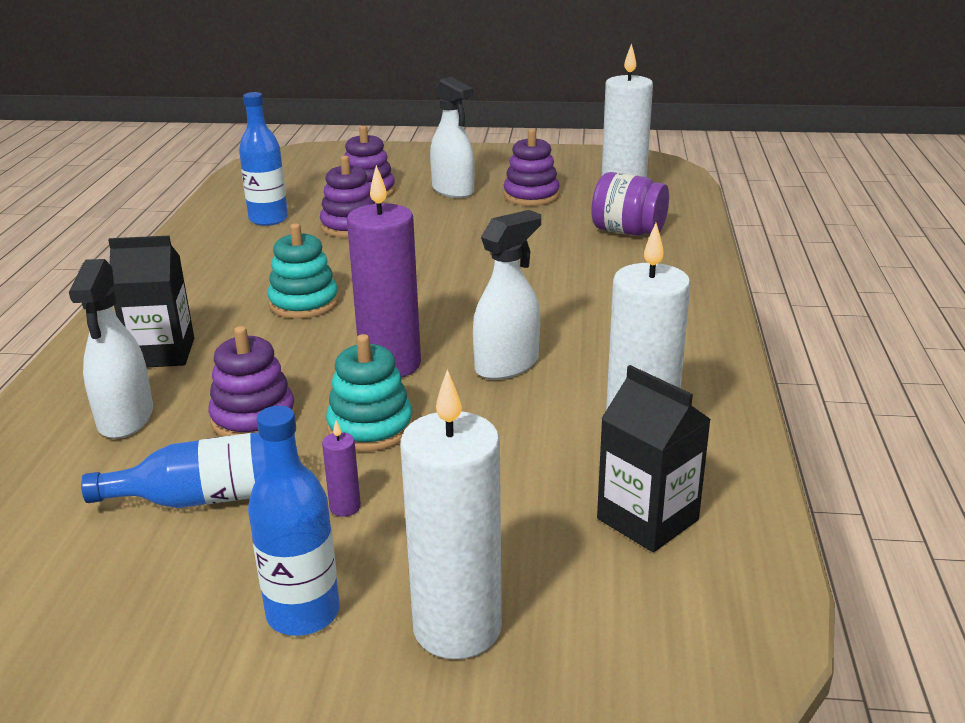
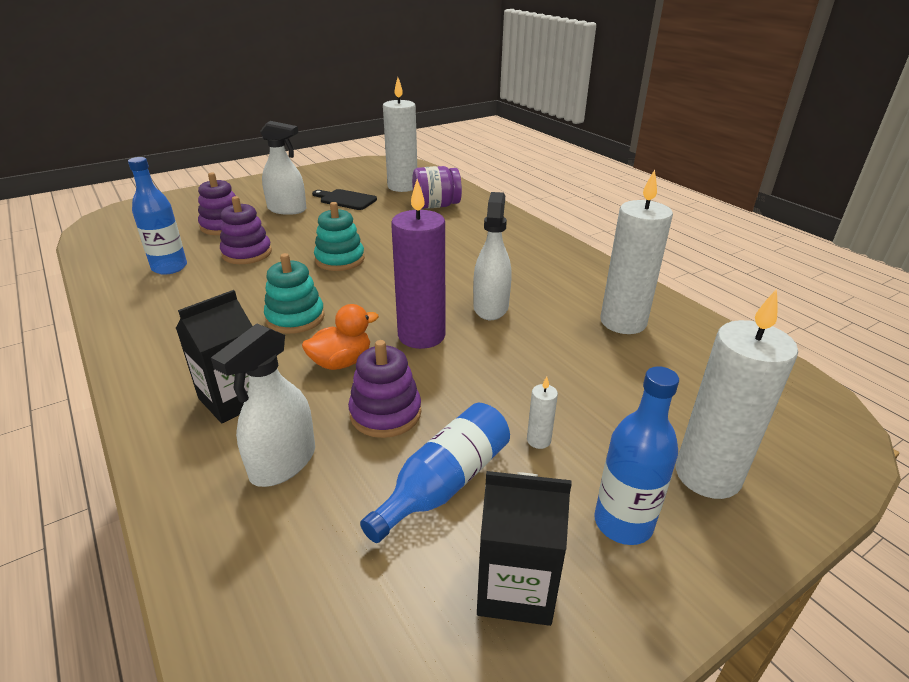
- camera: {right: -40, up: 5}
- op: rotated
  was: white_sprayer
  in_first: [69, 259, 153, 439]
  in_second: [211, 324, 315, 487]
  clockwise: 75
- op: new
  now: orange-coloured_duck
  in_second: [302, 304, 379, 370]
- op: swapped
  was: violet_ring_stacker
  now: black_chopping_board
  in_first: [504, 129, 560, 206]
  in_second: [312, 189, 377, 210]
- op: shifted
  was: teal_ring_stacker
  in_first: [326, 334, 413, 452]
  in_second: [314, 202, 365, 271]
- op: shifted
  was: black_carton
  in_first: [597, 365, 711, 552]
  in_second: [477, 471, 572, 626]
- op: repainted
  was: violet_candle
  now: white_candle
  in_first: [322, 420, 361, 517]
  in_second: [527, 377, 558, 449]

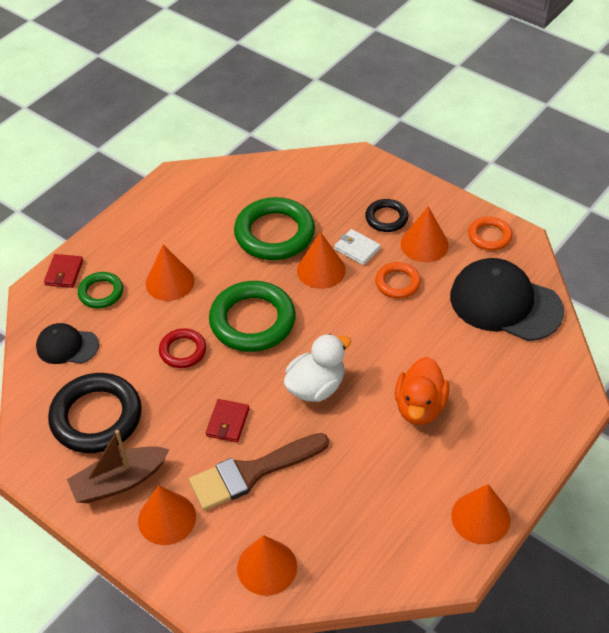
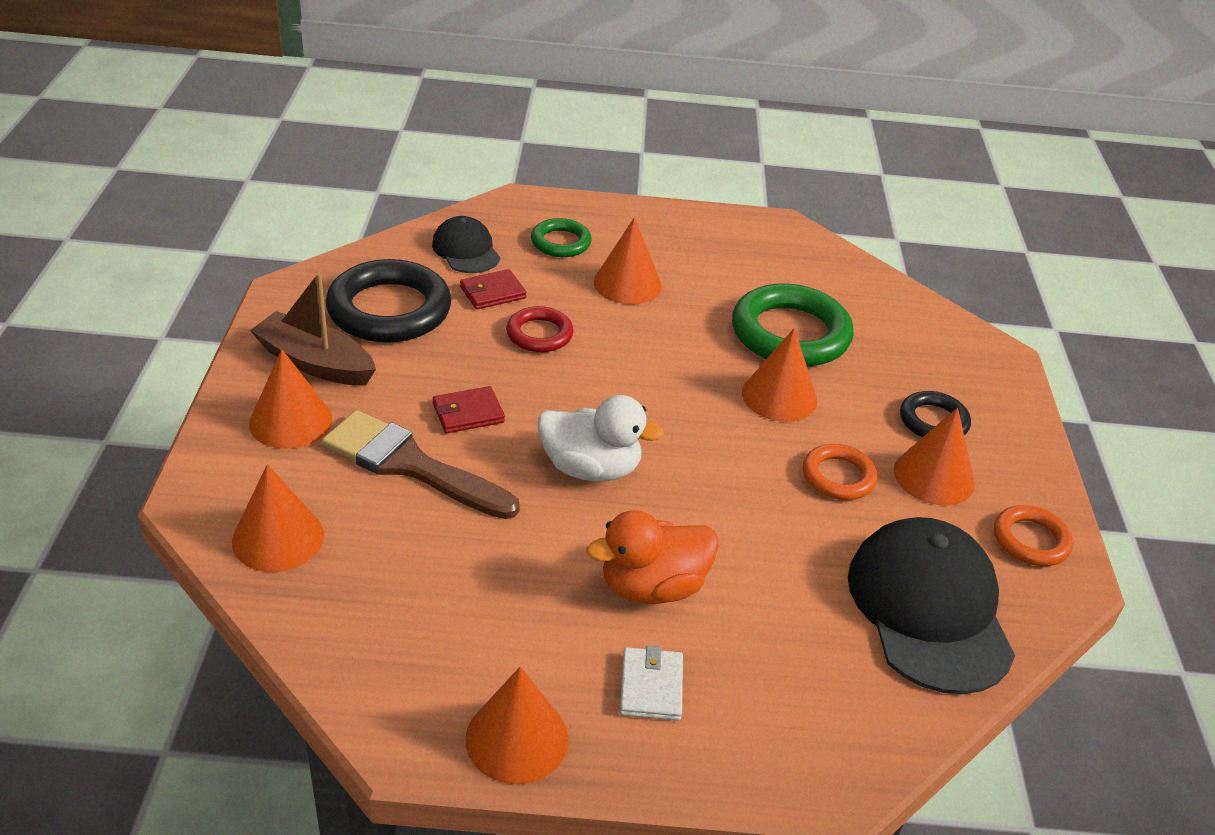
- camera: {right: 50, up: -10}
- op: shifted
  was: red_wallet
  in_first: [44, 254, 83, 288]
  in_second: [460, 269, 526, 310]
- op: shifted
  was: white_wallet
  in_first: [334, 229, 381, 265]
  in_second: [620, 646, 683, 721]
- op: gone
  was: emerald_hoop
  in_first: [209, 281, 296, 352]

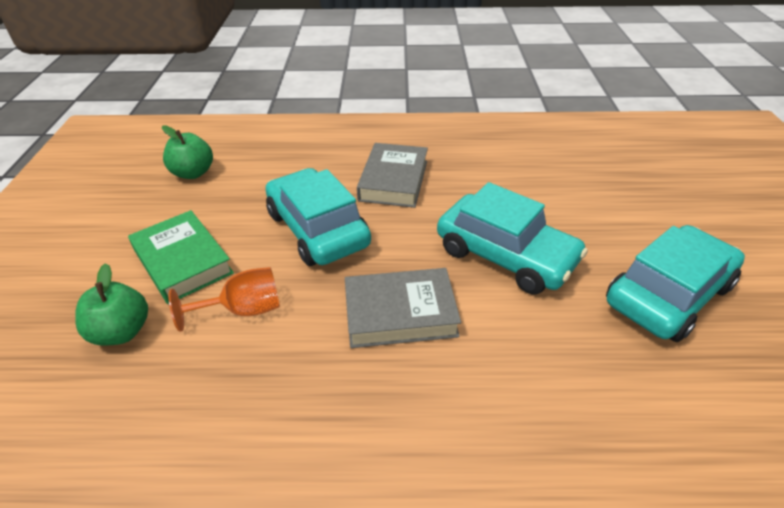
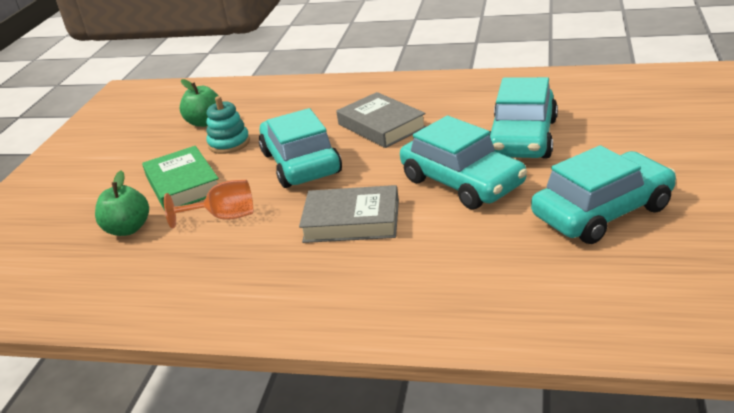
- camera: {right: 15, up: -10}
- op: new
  now: teal_ring_stacker
  in_second: [207, 96, 250, 154]
- op: rotated
  was: ash-grey_book
  in_first: [357, 143, 428, 208]
  in_second: [336, 92, 427, 148]
  clockwise: -60
- op: new
  now: teal_car
  in_second: [489, 77, 558, 158]

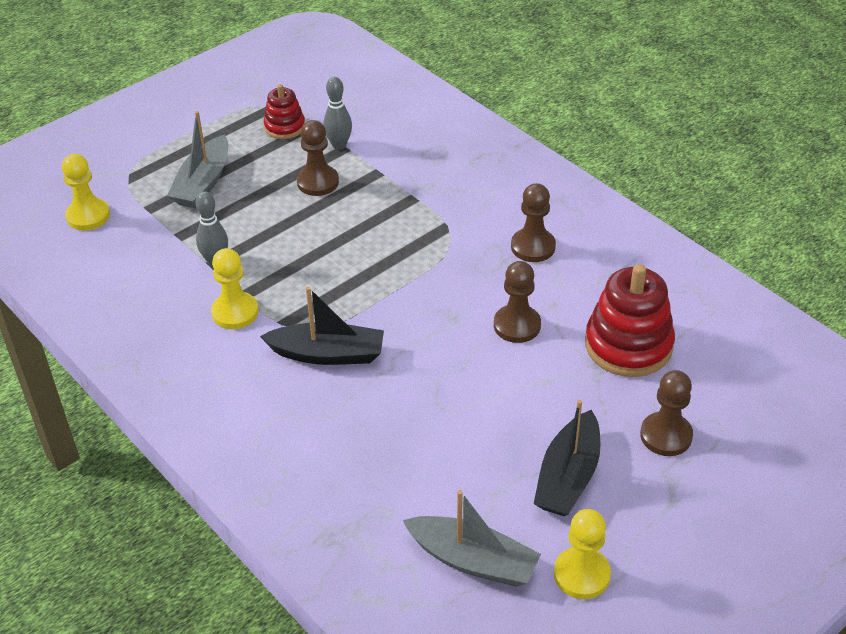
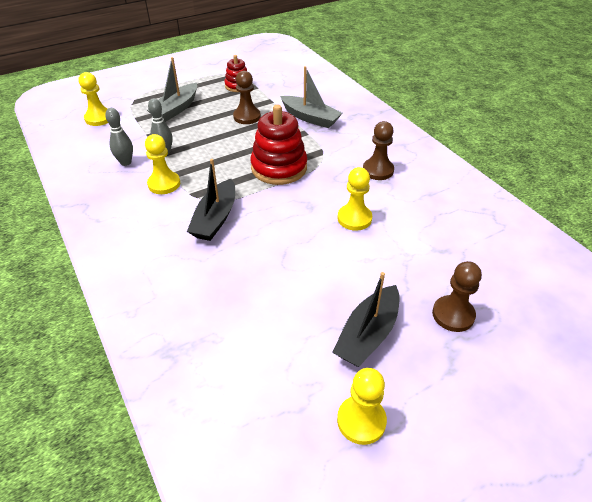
- camera: {right: 10, up: 0}
- op: shifted
  was: ash-grey_skittle
  in_first: [323, 77, 352, 150]
  in_second: [105, 108, 133, 166]
- op: rotated
  was: black_toy_boat
  in_first: [260, 287, 384, 365]
  in_second: [187, 159, 235, 241]
  clockwise: 90
- op: shifted
  was: red_ring_stacker
  in_first: [585, 264, 675, 377]
  in_second: [250, 104, 307, 185]
- op: shifted
  was: ash-grey_toy_boat
  in_first: [402, 490, 541, 587]
  in_second: [280, 66, 342, 128]
- op: repainted
  was: brown_chess_pawn
  now: golden_chess_pawn
  in_first: [494, 261, 541, 343]
  in_second: [338, 167, 372, 231]

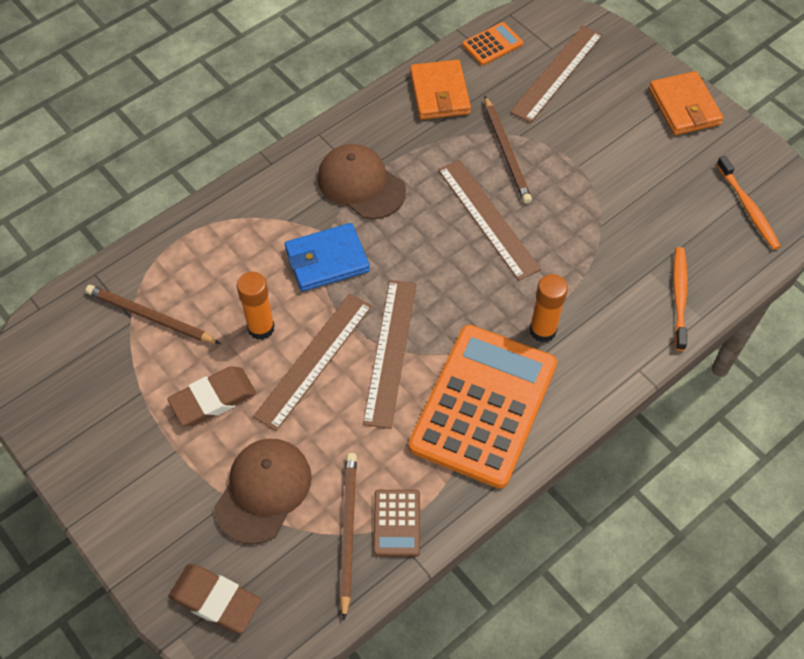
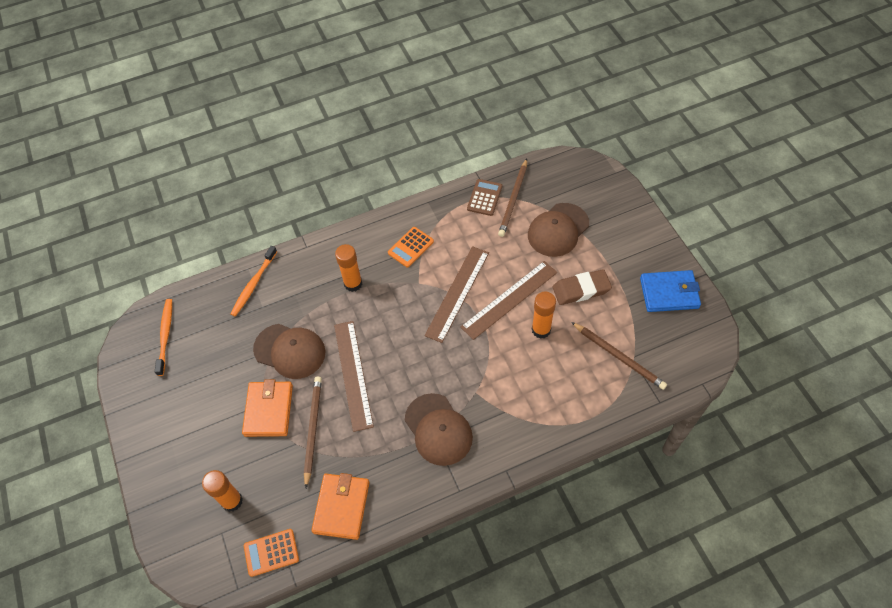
- camera: {right: -160, up: 0}
- op: swapped
  was: brown_ruler
  now: orange-coloured_glue_stick
  in_first: [510, 26, 603, 123]
  in_second: [202, 470, 243, 512]
- op: shifted
  was: orange-coloured_wallet
  in_first: [649, 71, 724, 135]
  in_second: [242, 379, 293, 437]
- op: new
  now: brown_cap
  in_second: [253, 324, 326, 379]
- op: scaled
  was: orange-coloured_calculator
  in_first: [409, 325, 557, 489]
  in_second: [388, 227, 434, 268]
  ratio: 0.42
- op: shifted
  was: blue_wallet
  in_first: [285, 223, 370, 291]
  in_second: [640, 270, 701, 312]
- op: gone
  was: brown_eraser
  in_first: [168, 564, 261, 634]

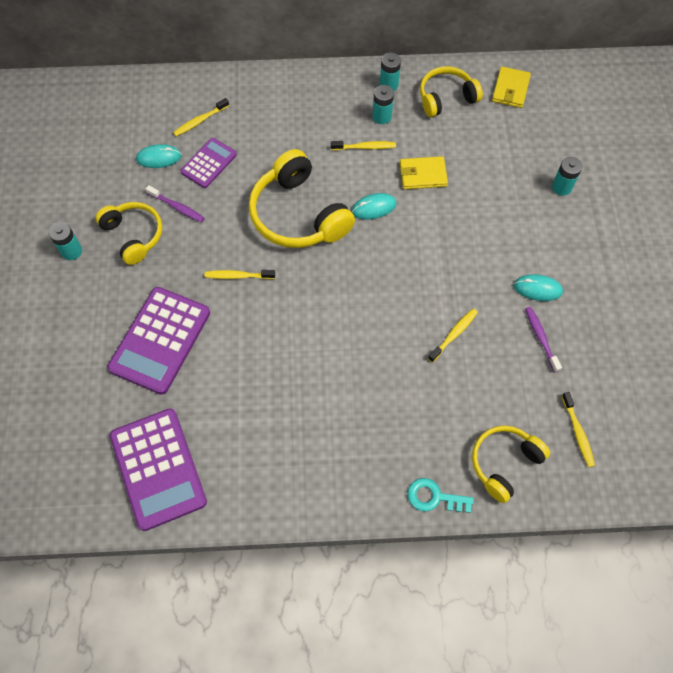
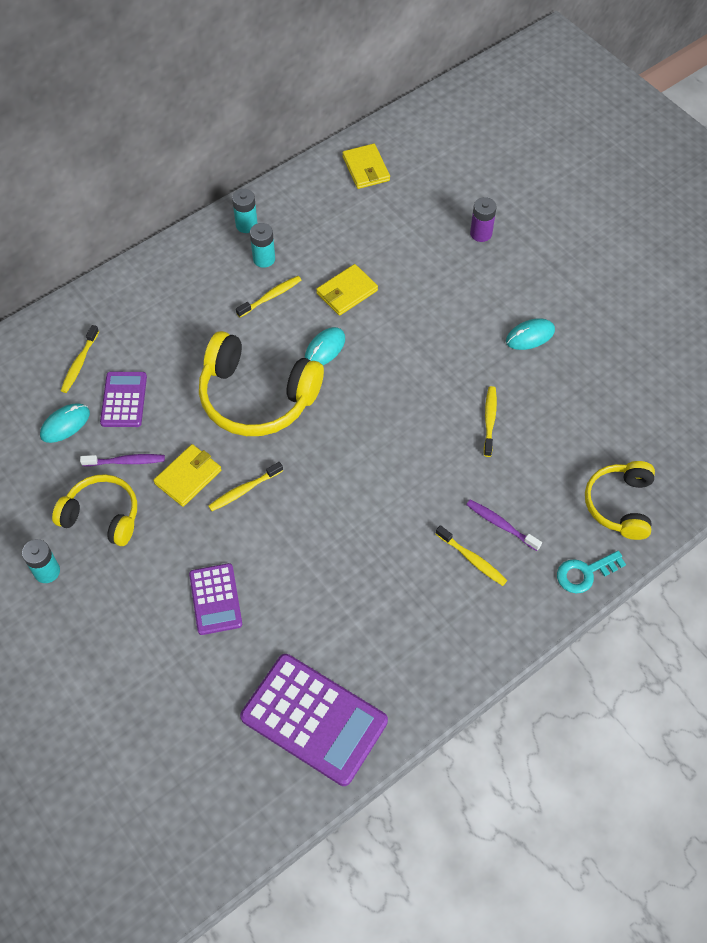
- camera: {right: -35, up: -5}
- op: new
  now: golden_wallet
  in_second: [153, 444, 221, 507]
- op: scaled
  was: violet_calculator
  in_first: [107, 287, 210, 395]
  in_second: [189, 563, 242, 635]
  ratio: 0.57
- op: shifted
  was: golden_toothbrush
  in_first: [562, 392, 595, 467]
  in_second: [436, 525, 507, 586]
- op: shifted
  was: violet_toothbrush
  in_first: [525, 307, 562, 372]
  in_second: [466, 499, 542, 551]
- op: repainted
  was: teal_power_cell
  now: violet_power_cell
  in_first: [552, 157, 582, 196]
  in_second: [470, 197, 497, 242]
- op: gone
  was: golden_over-ear_headphones
  in_first: [420, 66, 483, 117]

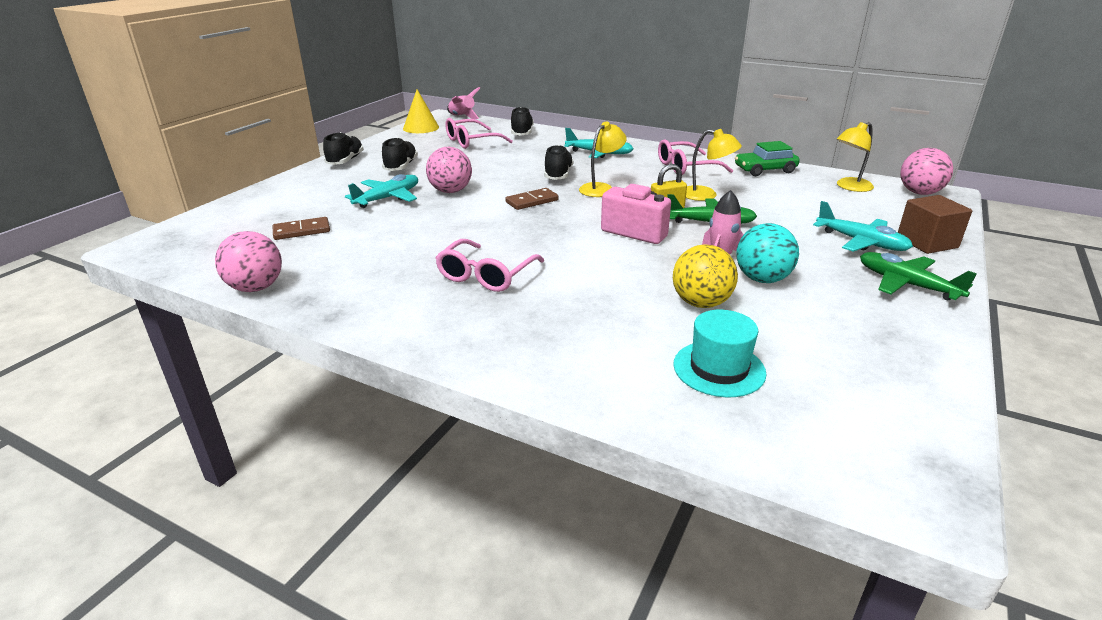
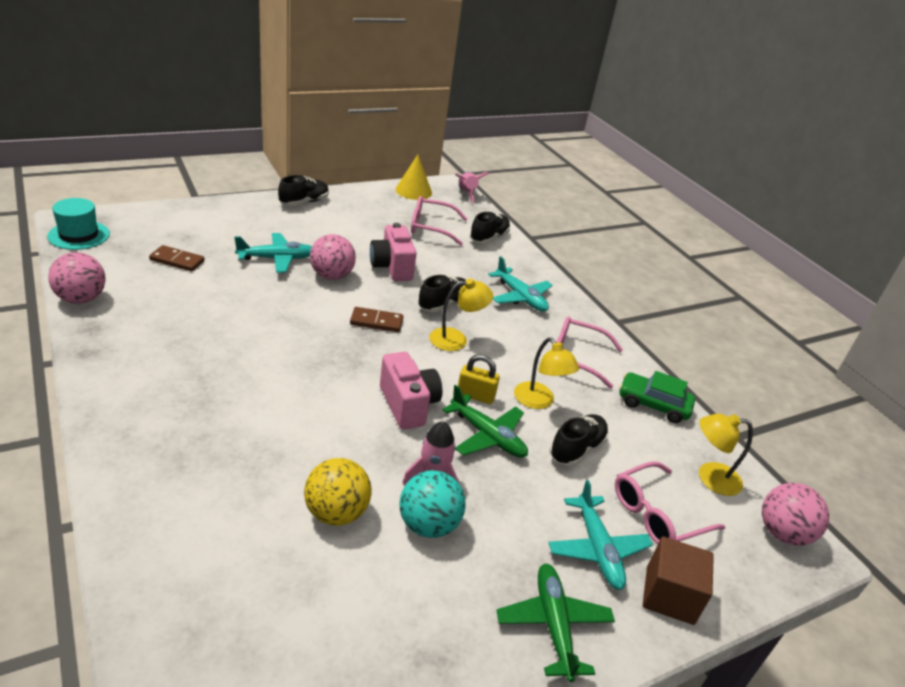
- camera: {right: 30, up: 5}
- op: shifted
  was: teal_tall_hat
  in_first: [673, 310, 766, 397]
  in_second: [47, 198, 110, 250]
- op: new
  now: rosy_photo_camera
  in_second: [370, 223, 417, 281]
- op: shifted
  was: black_shoe
  in_first: [382, 137, 418, 171]
  in_second: [550, 414, 609, 466]
- op: shifted
  was: rosy_eyeglasses
  in_first: [435, 239, 544, 292]
  in_second: [615, 461, 726, 544]

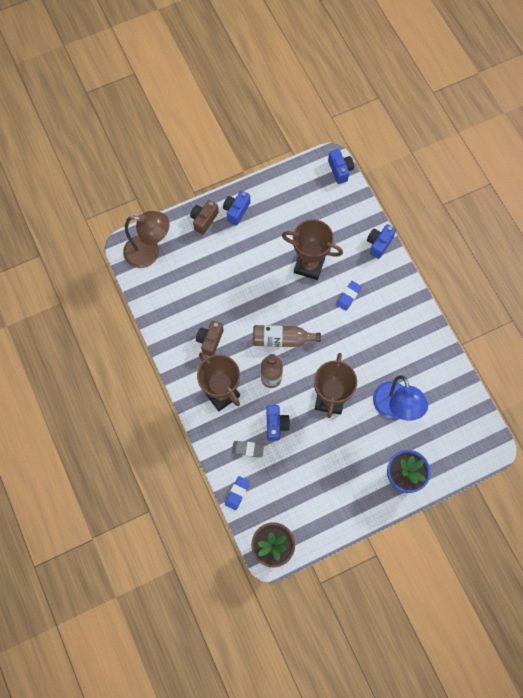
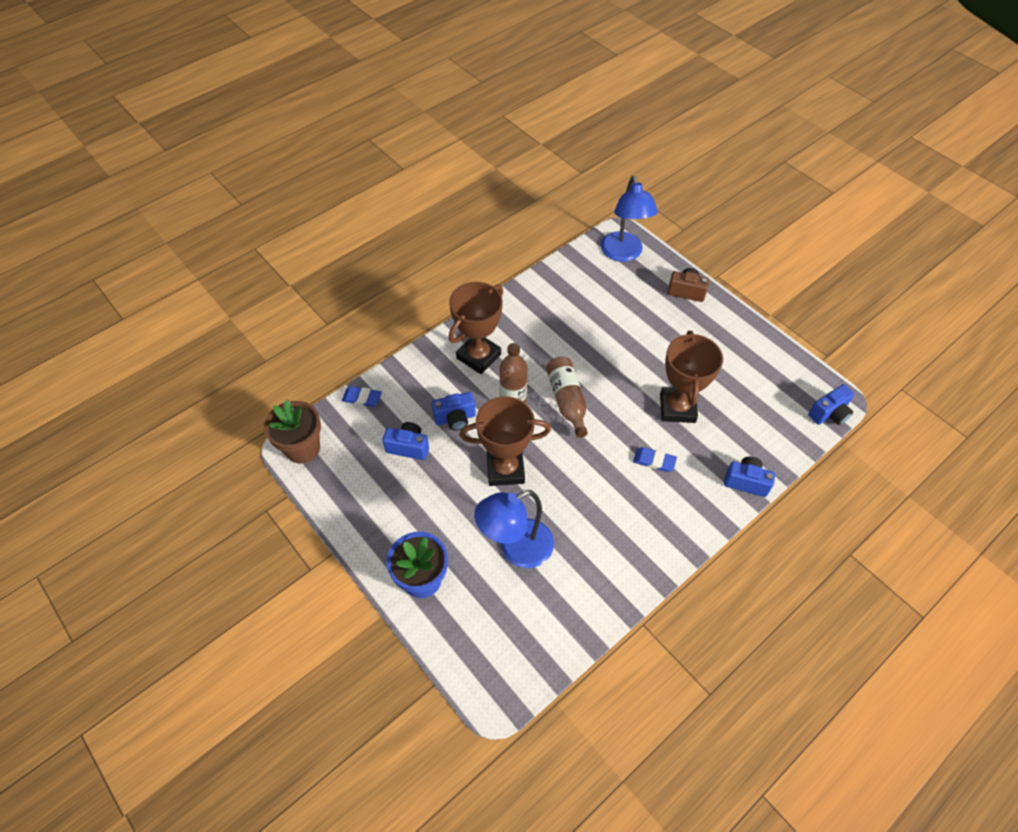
- camera: {right: 75, up: -15}
- op: shifted
  was: blue_photo_camera
  in_first: [223, 191, 250, 225]
  in_second: [382, 422, 429, 460]
- op: repainted
  was: brown_desk_lamp
  now: blue_desk_lamp
  in_first: [123, 211, 170, 268]
  in_second: [601, 176, 658, 262]
- op: gone
  was: brown_photo_camera
  in_first: [196, 321, 223, 356]
- op: gone
  was: ash-grey_eraser
  in_first: [232, 441, 264, 458]

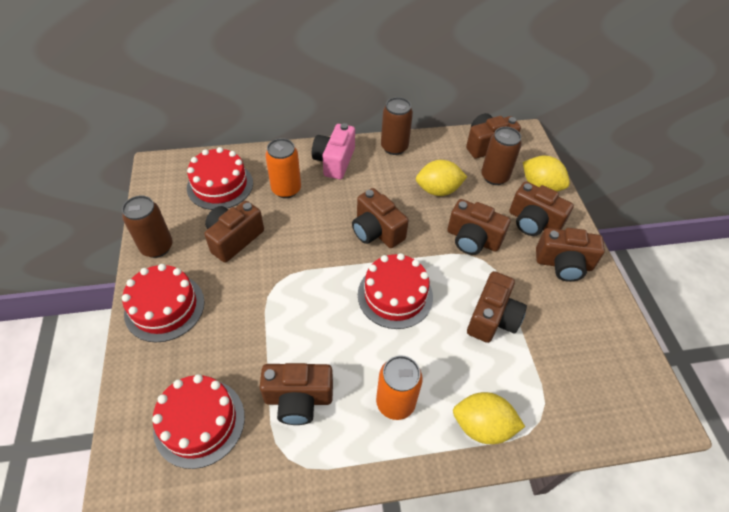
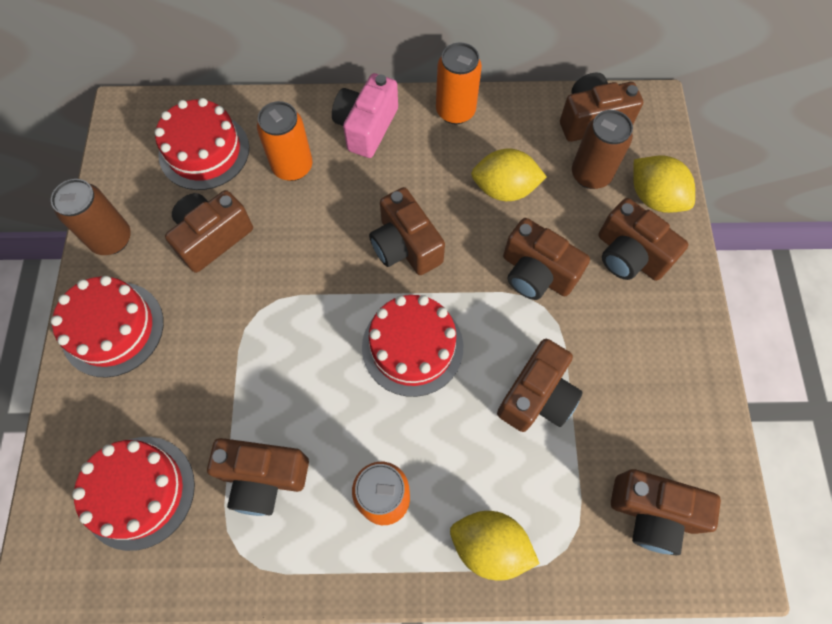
- camera: {right: 10, up: 15}
- op: repainted
  was: brown_soda_can
  now: orange-coloured_soda_can
  in_first: [381, 97, 413, 155]
  in_second: [436, 42, 482, 124]
- op: shifted
  was: brown_photo_camera
  in_first: [536, 228, 605, 282]
  in_second: [611, 469, 721, 555]

